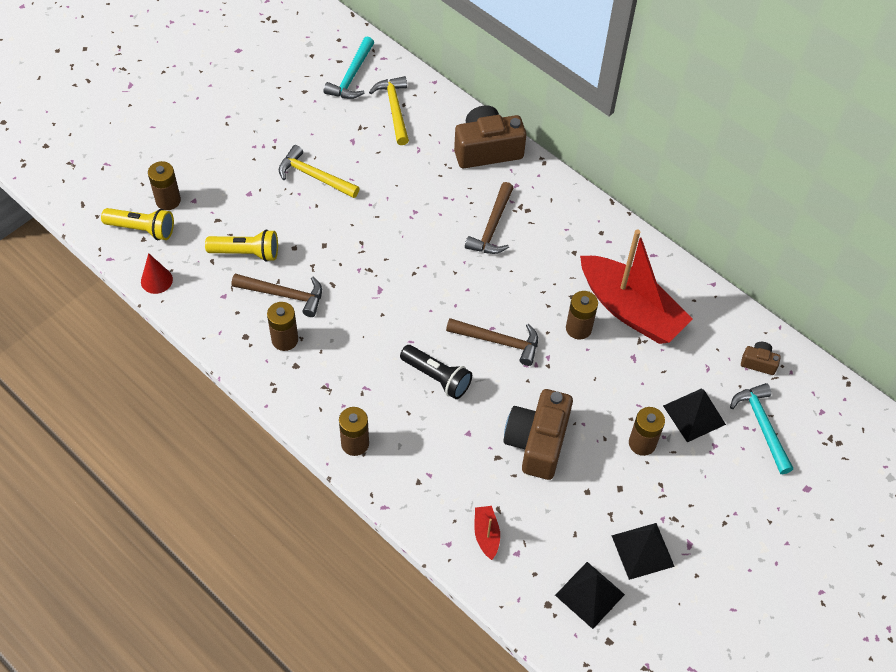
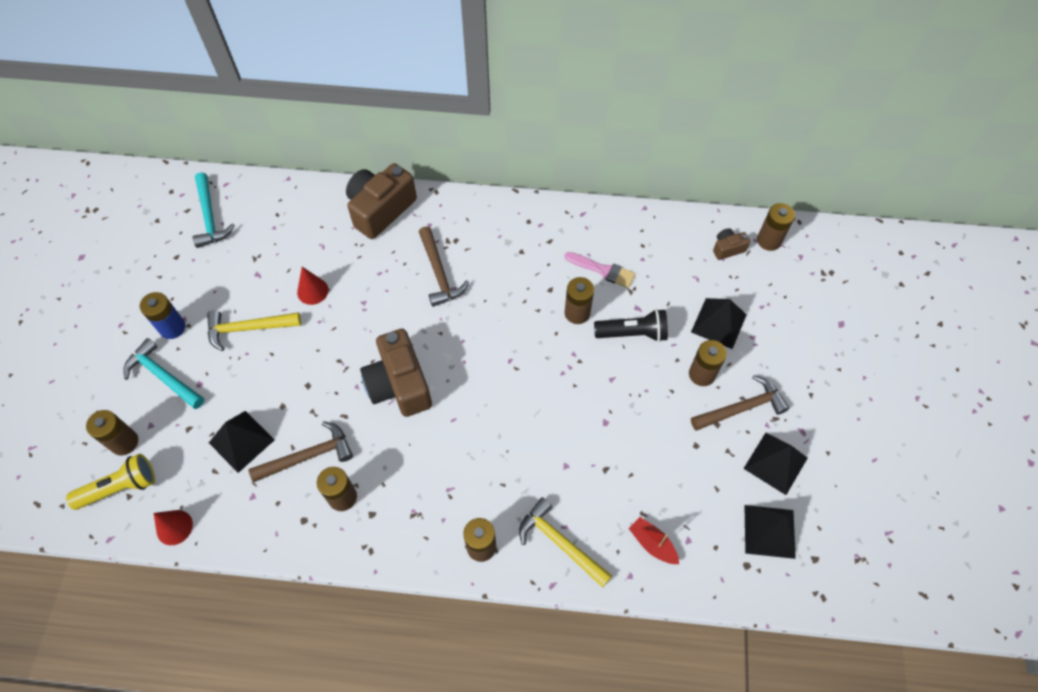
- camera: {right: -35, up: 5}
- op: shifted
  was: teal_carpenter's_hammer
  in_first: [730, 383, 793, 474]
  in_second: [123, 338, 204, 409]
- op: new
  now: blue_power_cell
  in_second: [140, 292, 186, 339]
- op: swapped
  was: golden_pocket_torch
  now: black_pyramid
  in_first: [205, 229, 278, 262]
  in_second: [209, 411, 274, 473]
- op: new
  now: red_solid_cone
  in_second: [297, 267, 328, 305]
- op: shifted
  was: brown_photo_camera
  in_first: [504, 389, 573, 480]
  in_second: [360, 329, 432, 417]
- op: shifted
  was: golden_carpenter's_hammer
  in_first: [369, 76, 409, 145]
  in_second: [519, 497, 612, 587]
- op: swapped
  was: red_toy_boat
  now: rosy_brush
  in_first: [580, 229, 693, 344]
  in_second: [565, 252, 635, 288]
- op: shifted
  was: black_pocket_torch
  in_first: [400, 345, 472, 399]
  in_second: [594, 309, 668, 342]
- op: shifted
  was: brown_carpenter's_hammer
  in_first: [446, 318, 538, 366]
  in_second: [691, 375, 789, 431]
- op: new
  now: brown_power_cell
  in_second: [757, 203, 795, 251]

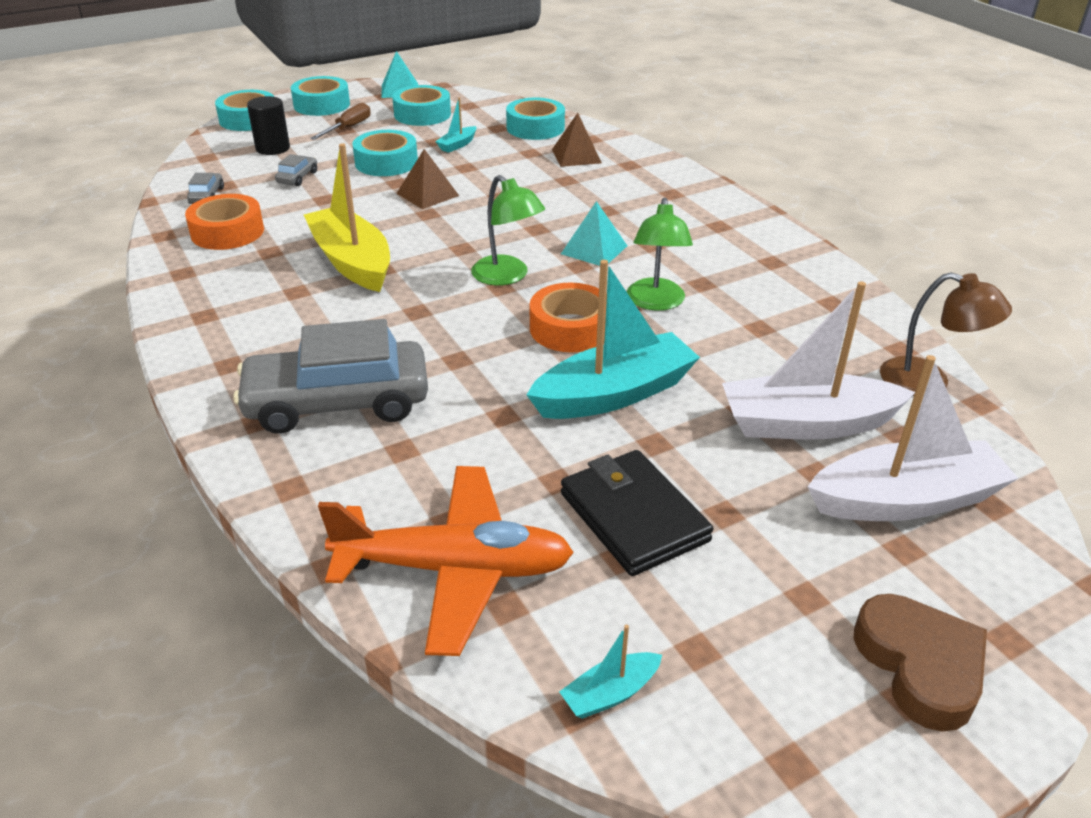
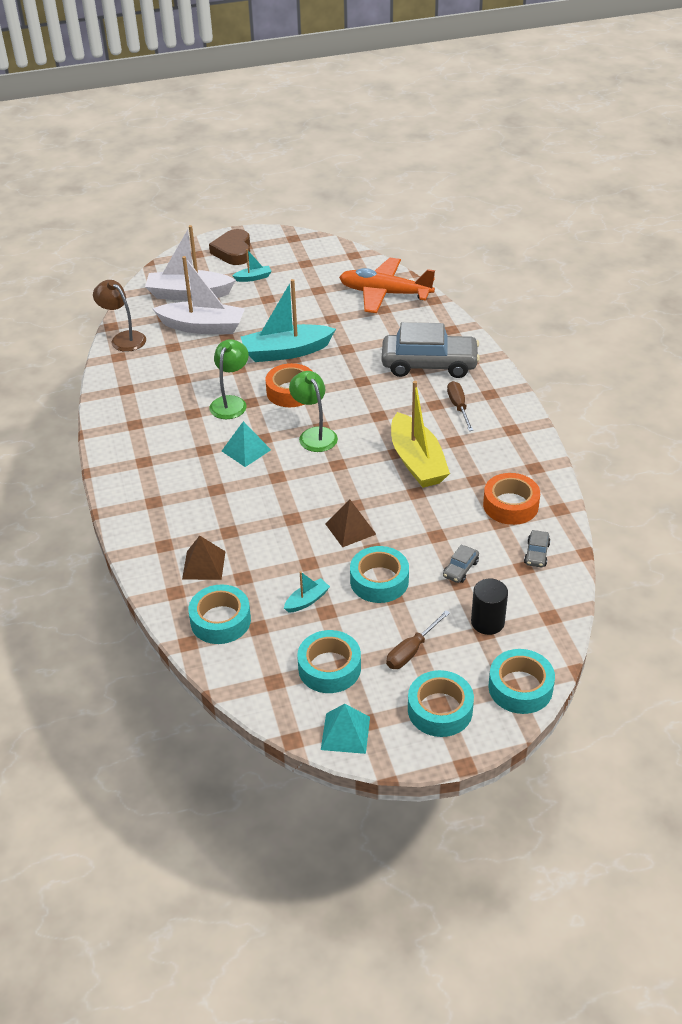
- camera: {right: -165, up: 5}
- op: shifted
  was: teal_toy_boat
  in_first: [559, 625, 662, 719]
  in_second: [232, 249, 272, 282]
- op: new
  now: brown_screwdriver
  in_second: [447, 381, 473, 431]
- op: gone
  was: black_wallet
  in_first: [561, 450, 713, 576]

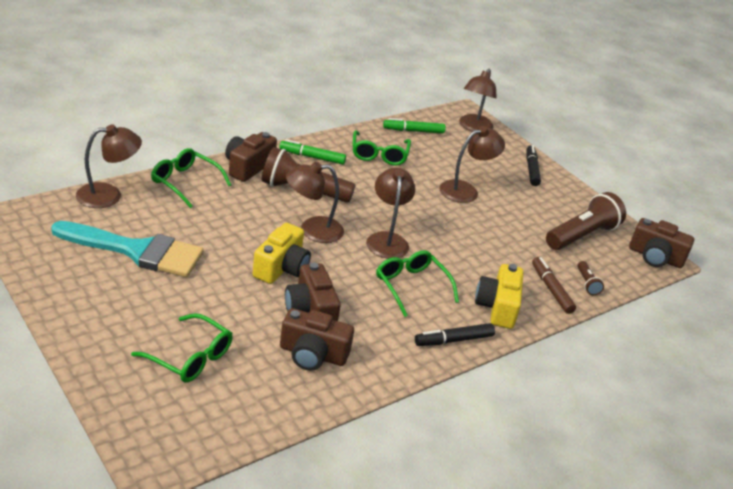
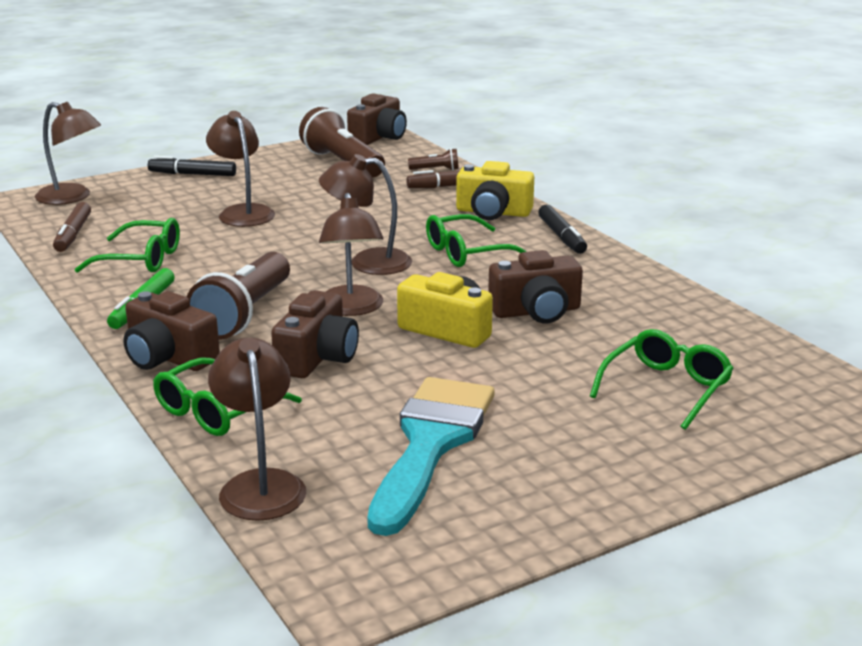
- camera: {right: -80, up: -10}
- op: repainted
  was: emerald_marker_pen
  now: brown_marker_pen
  in_first: [383, 118, 446, 134]
  in_second: [53, 202, 91, 252]
- op: shifted
  was: brown_photo_camera
  in_first: [280, 308, 354, 371]
  in_second: [271, 290, 359, 378]

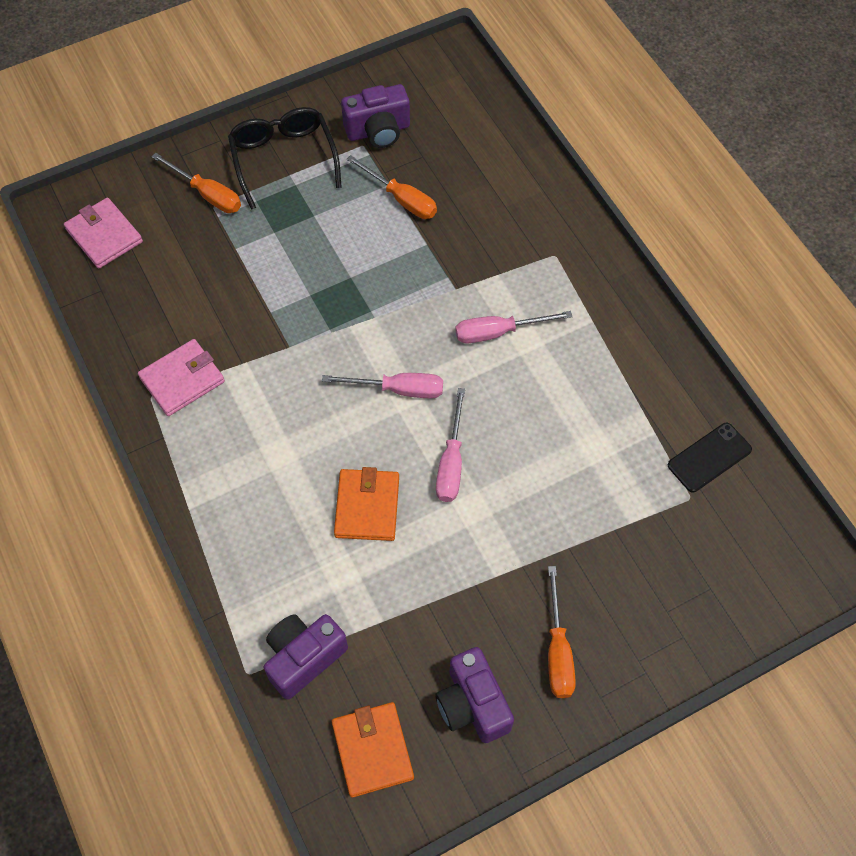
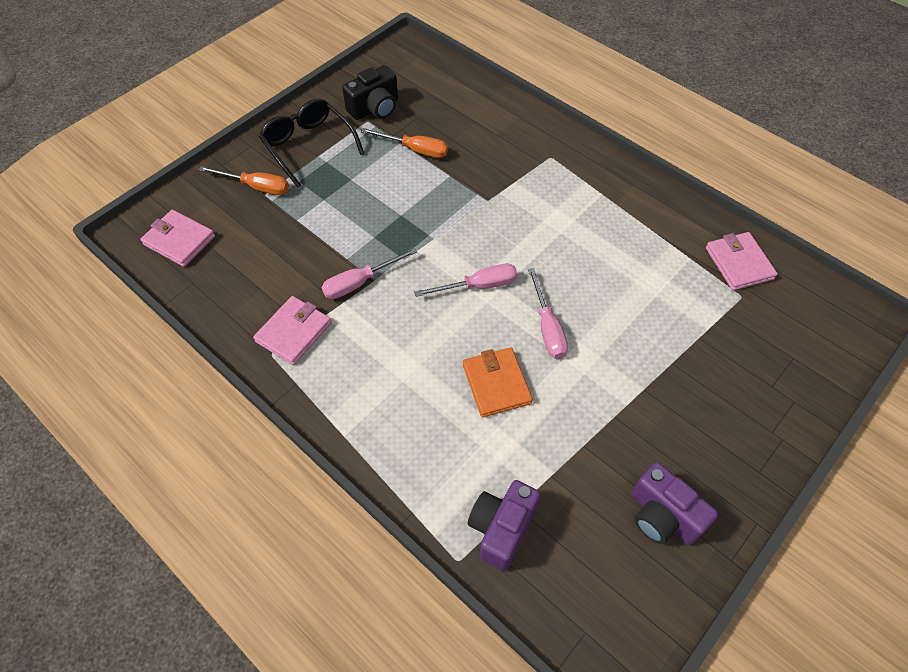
- camera: {right: -20, up: -5}
- op: shifted
  was: rosy_screwdriver
  in_first: [455, 311, 573, 343]
  in_second: [322, 248, 417, 299]
- op: repainted
  was: violet_photo_camera
  now: black_photo_camera
  in_first: [341, 84, 410, 148]
  in_second: [342, 65, 398, 120]
- op: swapped
  was: black_mobile_phone
  now: rosy_wallet
  in_first: [668, 423, 752, 492]
  in_second: [706, 232, 778, 290]
- op: gone
  was: orange-coloured_wallet
  in_first: [332, 702, 414, 798]
- op: gone
  was: orange-coloured_screwdriver
  in_first: [548, 566, 576, 698]

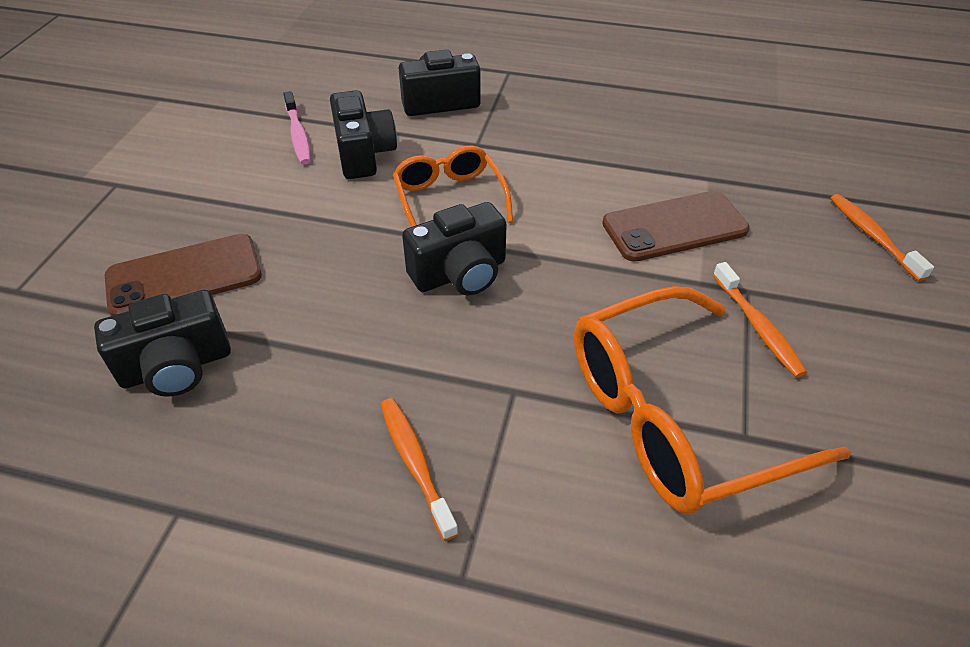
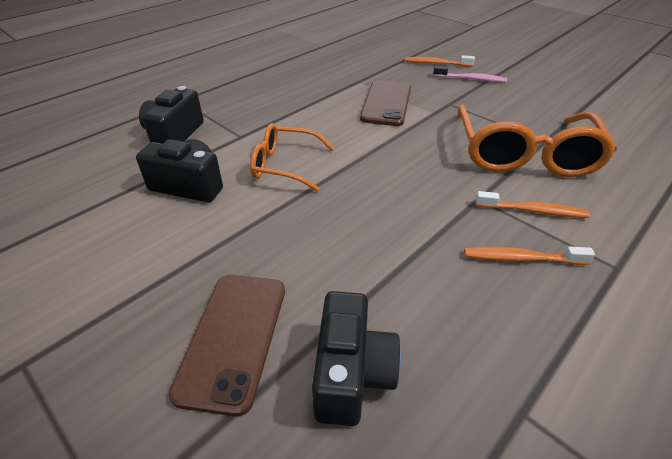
- camera: {right: -60, up: -5}
- op: shifted
  was: rosy_toothbrush
  in_first: [283, 91, 311, 165]
  in_second: [433, 66, 507, 82]
- op: shifted
  was: orange-coloured_toothbrush
  in_first: [713, 262, 807, 377]
  in_second: [476, 191, 590, 218]
- op: gone
  was: black_photo_camera
  in_first: [402, 202, 507, 295]

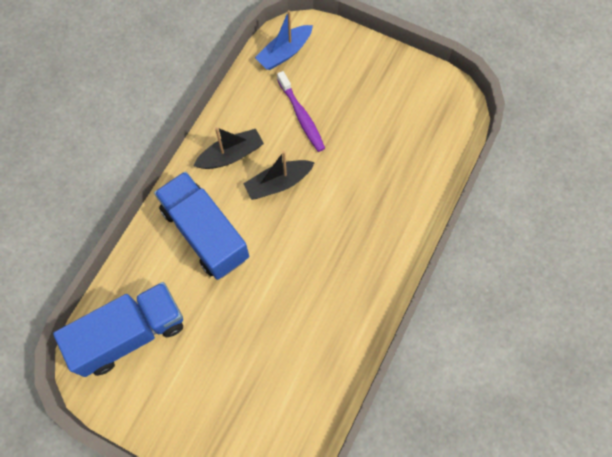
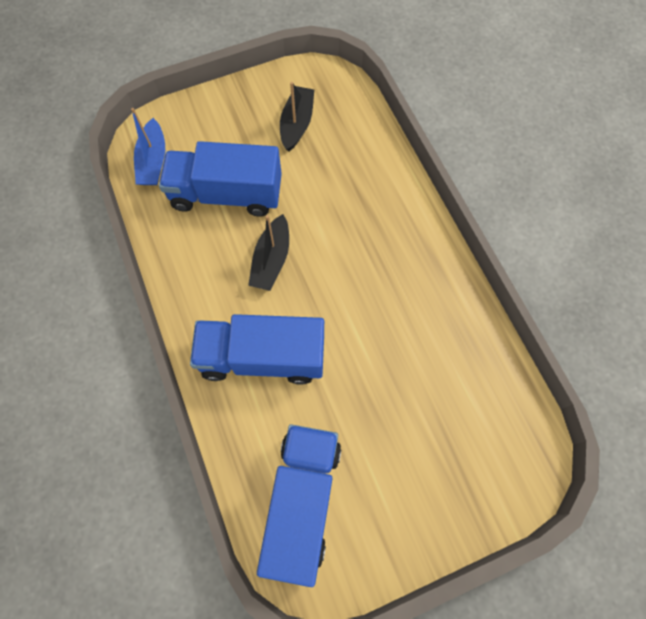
- camera: {right: -50, up: 0}
- op: swapped
  was: violet_toothbrush
  now: blue_toy_truck
  in_first: [277, 71, 325, 152]
  in_second: [159, 141, 282, 217]
- op: shifted
  was: black_toy_boat
  in_first: [193, 127, 264, 169]
  in_second: [280, 82, 314, 152]

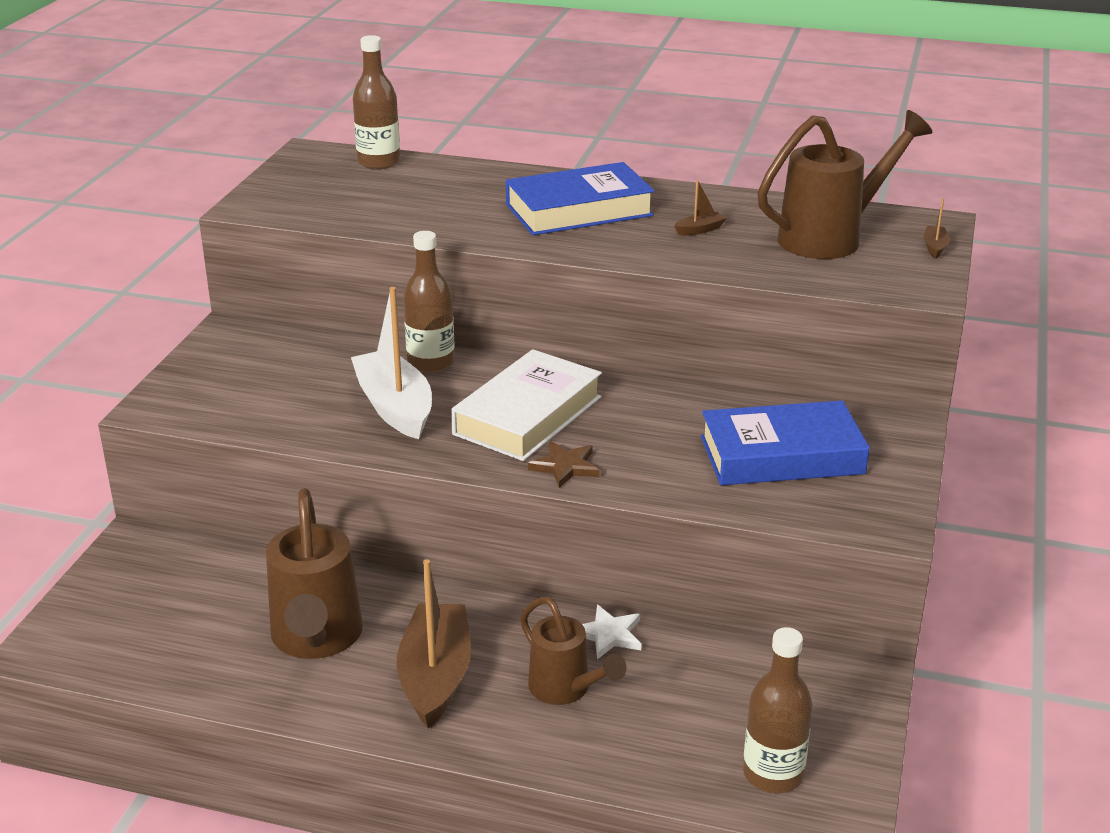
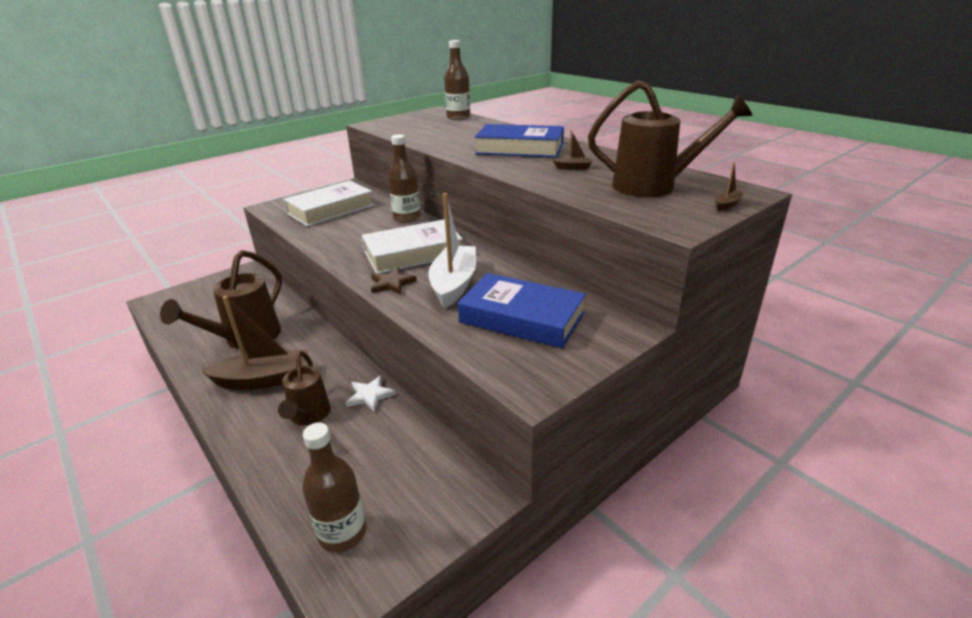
- camera: {right: 35, up: 0}
- op: rotated
  was: brown_toy_boat
  in_first: [397, 559, 471, 729]
  in_second: [201, 296, 309, 390]
  clockwise: 45
- op: new
  now: white_book
  in_second: [283, 181, 374, 227]
- op: shifted
  was: white_toy_boat
  in_first: [351, 287, 432, 439]
  in_second: [428, 193, 476, 308]

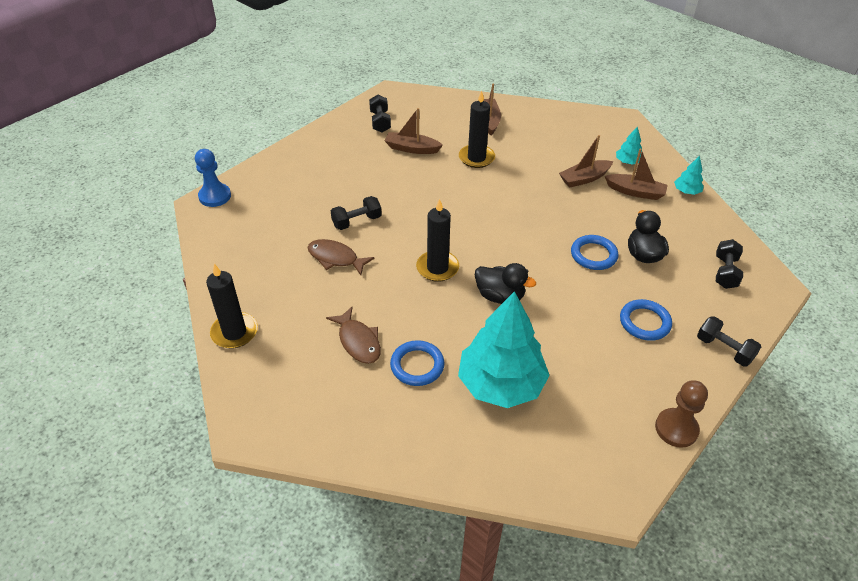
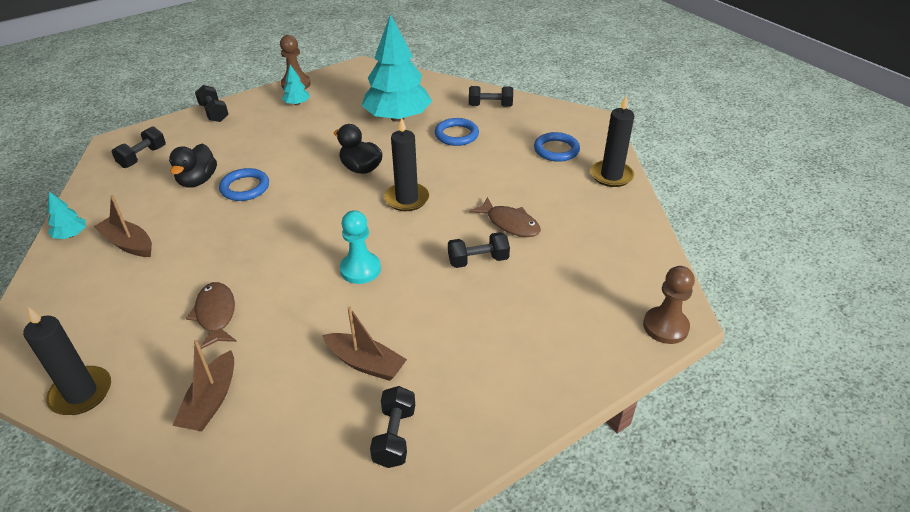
- camera: {right: -165, up: -5}
- op: shifted
  was: black_candle
  in_first: [459, 91, 495, 168]
  in_second: [23, 307, 111, 415]
- op: shifted
  was: brown_fish
  in_first: [326, 307, 381, 364]
  in_second: [186, 282, 237, 349]
- op: shifted
  was: teal_fir_tree
  in_first: [616, 126, 642, 165]
  in_second: [282, 65, 310, 105]
- op: new
  now: teal_chess_pawn
  in_second: [340, 210, 381, 284]
- op: new
  now: black_hand_weight
  in_second: [469, 86, 513, 107]
- op: shifted
  was: blue_hoop
  in_first: [620, 299, 672, 341]
  in_second: [534, 132, 580, 162]
- op: repainted
  was: blue_chess_pawn
  now: brown_chess_pawn
  in_first: [195, 149, 231, 207]
  in_second: [643, 266, 695, 344]
- op: gone
  was: brown_toy_boat
  in_first: [559, 135, 613, 188]

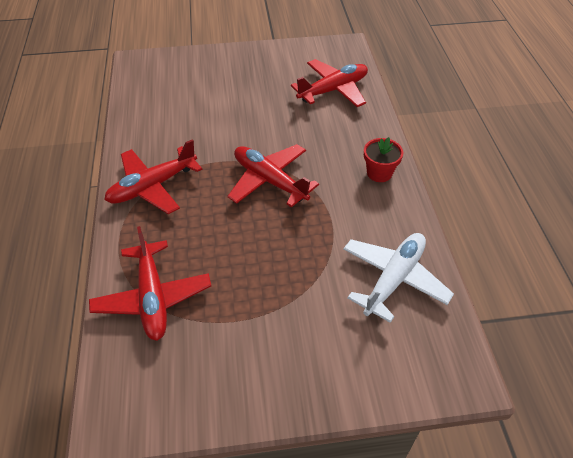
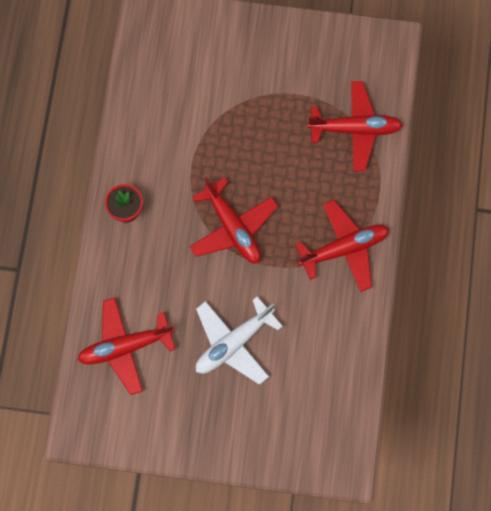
- camera: {right: -165, up: 25}
- op: shifted
  was: white_plane
  in_first: [343, 233, 454, 323]
  in_second: [196, 296, 283, 385]
- op: rotated
  was: red_plane
  in_first: [89, 226, 211, 341]
  in_second: [307, 81, 403, 171]
  clockwise: 90

